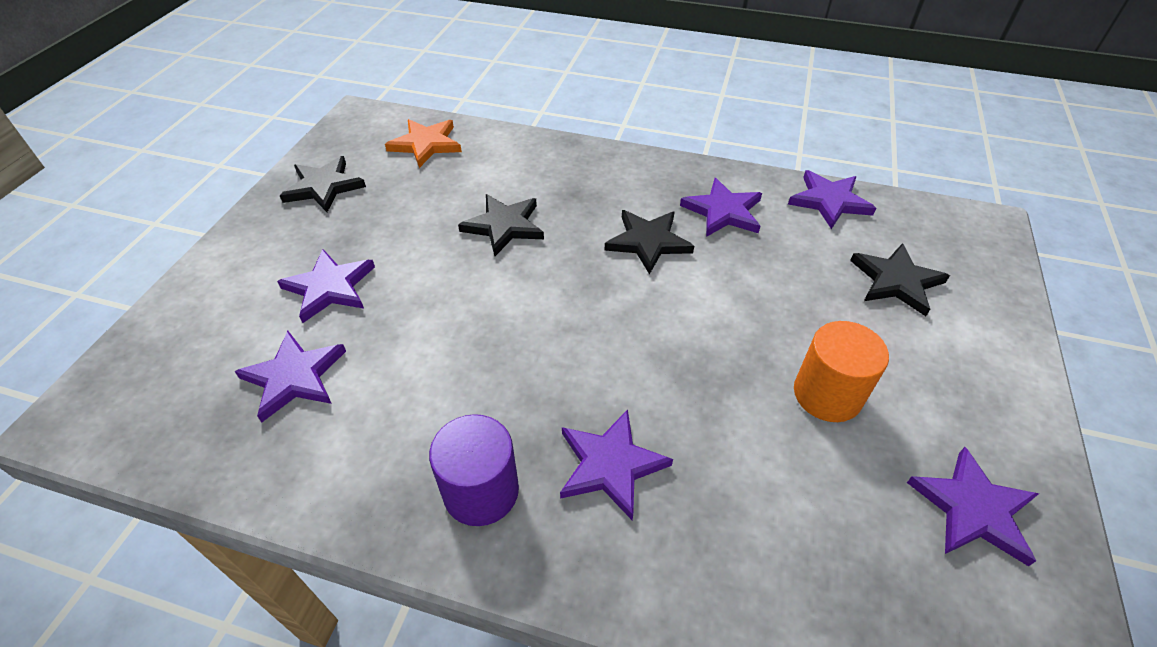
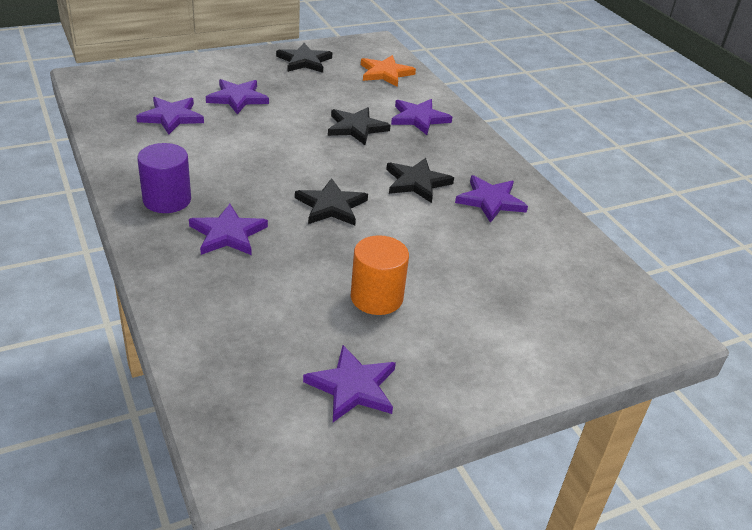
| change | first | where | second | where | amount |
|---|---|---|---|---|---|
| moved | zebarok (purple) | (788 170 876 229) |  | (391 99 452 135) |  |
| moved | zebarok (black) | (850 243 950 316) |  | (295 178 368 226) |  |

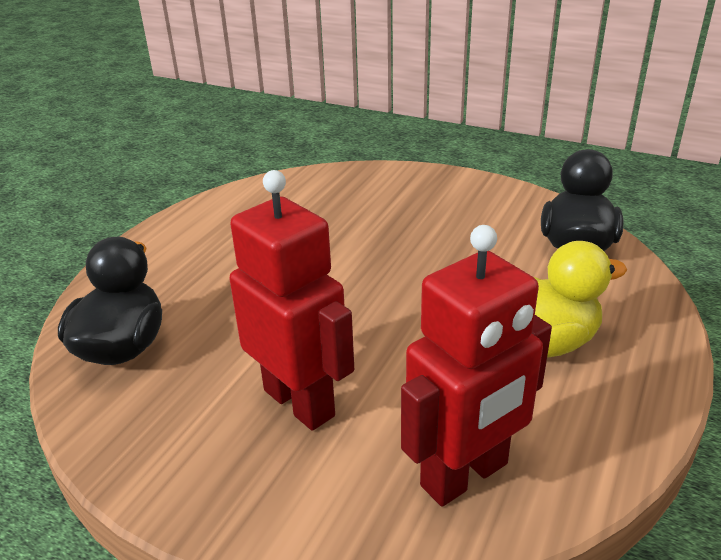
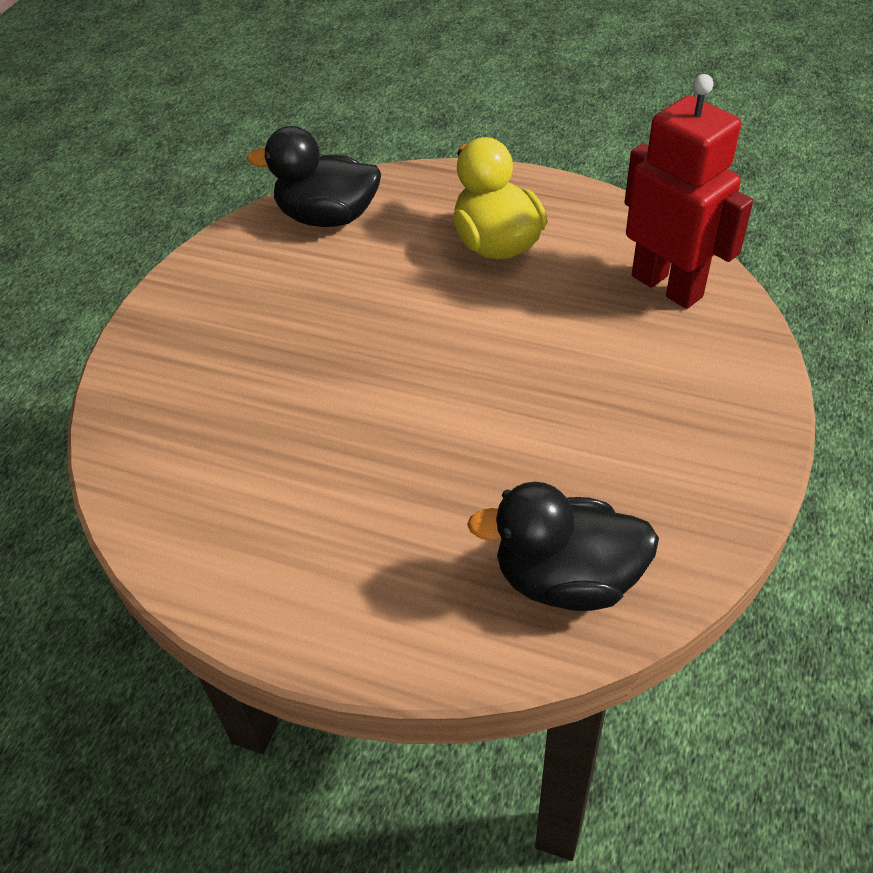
| change | first | where | second | where | amount |
|---|---|---|---|---|---|
| removed | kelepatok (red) | (229 170 354 431) |  |  |  |

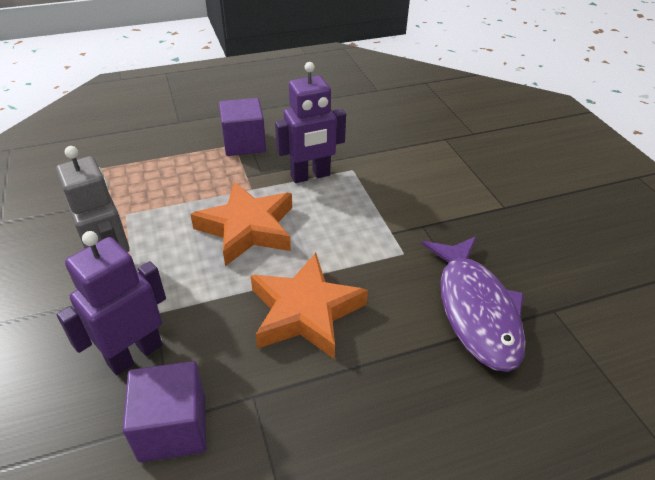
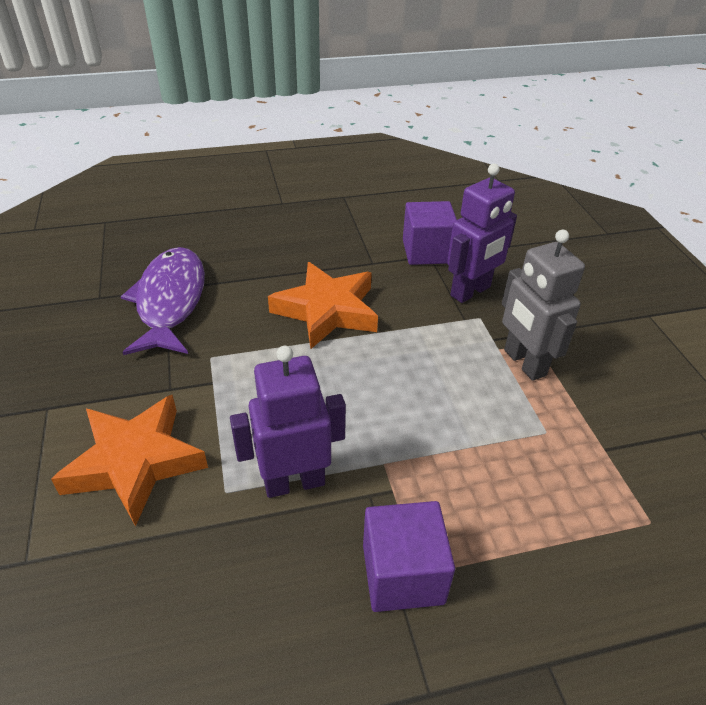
| change | first | where | second | where | amount |
|---|---|---|---|---|---|
| moved | zebarok (orange) | (190 182 292 266) |  | (51 395 208 526) |  |

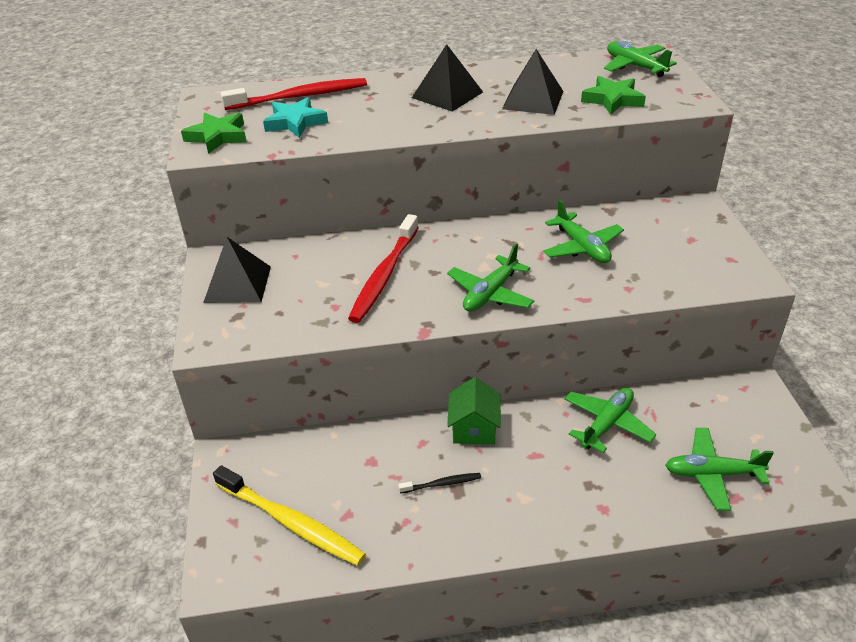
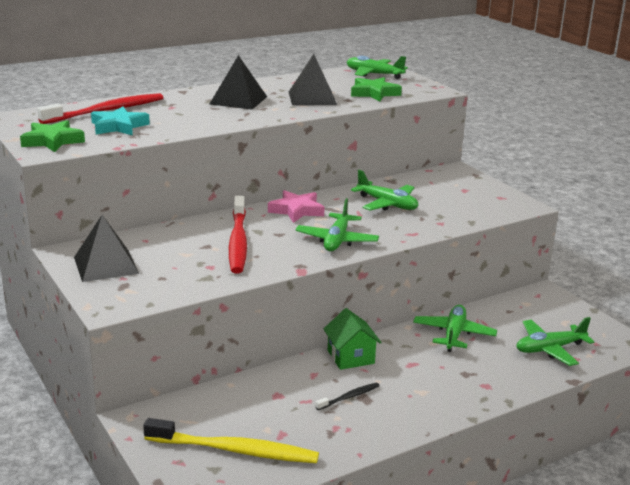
| change | first | where | second | where | amount |
|---|---|---|---|---|---|
| added |  |  | zebarok (pink) | (268 190 325 223) |  |

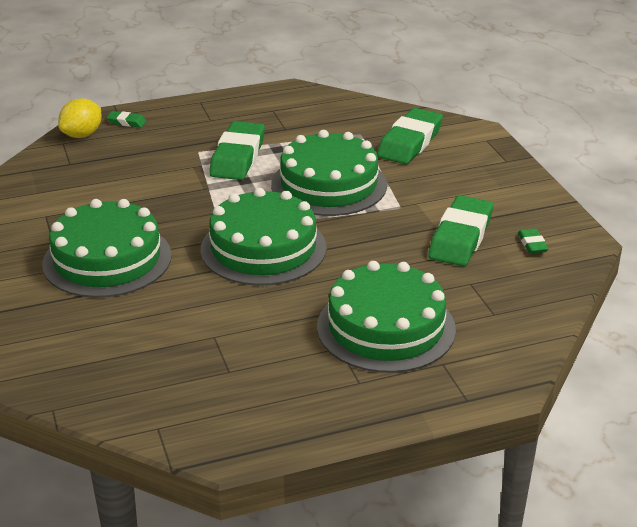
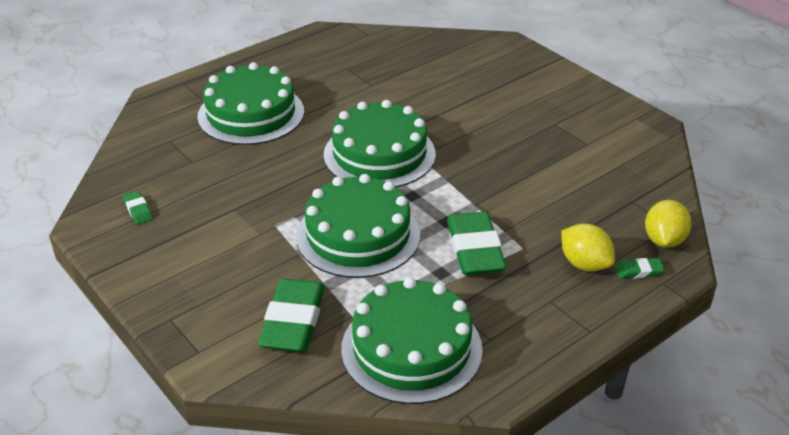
| change | first | where | second | where | amount |
|---|---|---|---|---|---|
| removed | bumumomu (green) | (428 195 493 266) |  |  |  |
| added |  |  | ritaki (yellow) | (561 224 615 272) |  |
| moved | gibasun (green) | (42 199 172 298) |  | (341 277 483 404) |  |

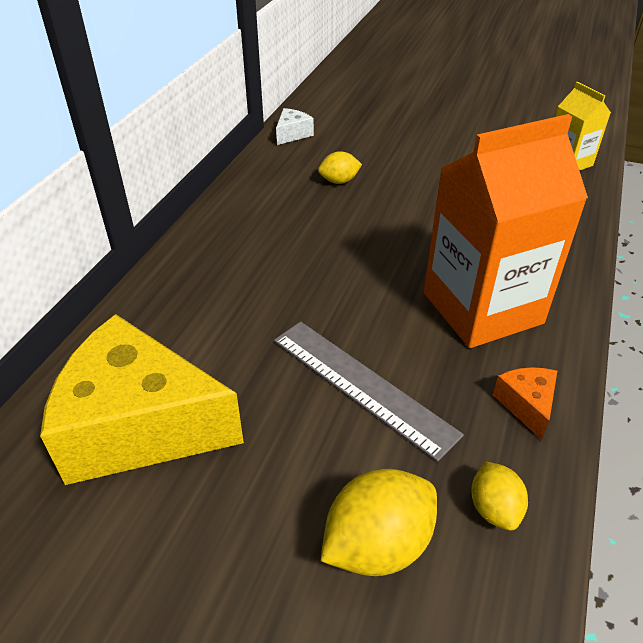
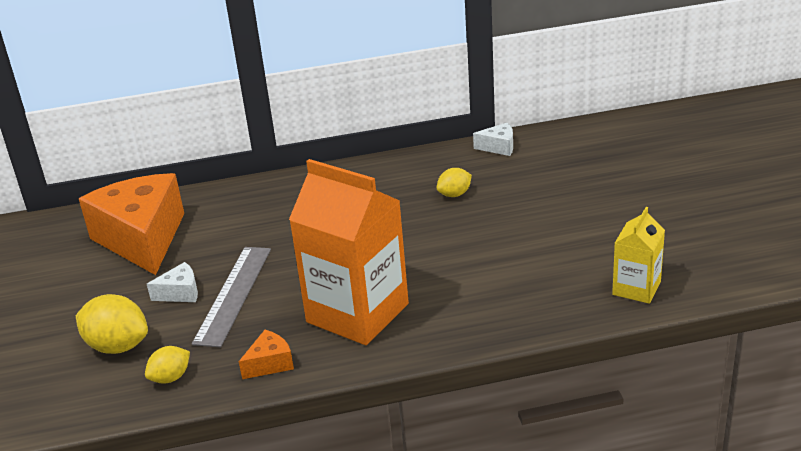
| change | first | where | second | where | amount |
|---|---|---|---|---|---|
| added |  |  | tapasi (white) | (147 262 198 302) |  |
| recoloured | tapasi (yellow) | (40 314 244 485) | tapasi (orange) | (79 173 184 275) |  |
| turned | ritaki (yellow) | (318 151 362 184) |  | (437 168 472 197) | 75 degrees counterclockwise |

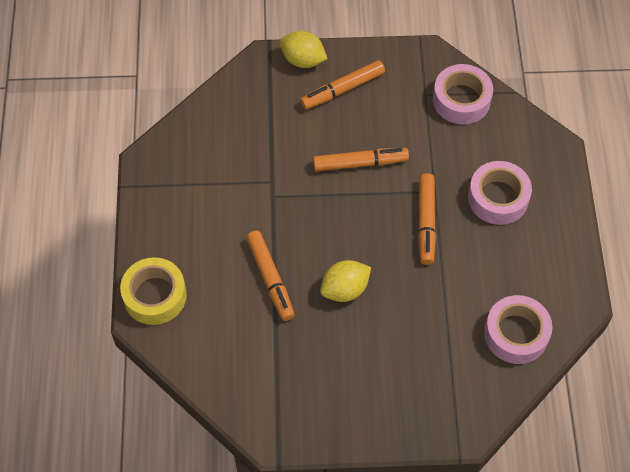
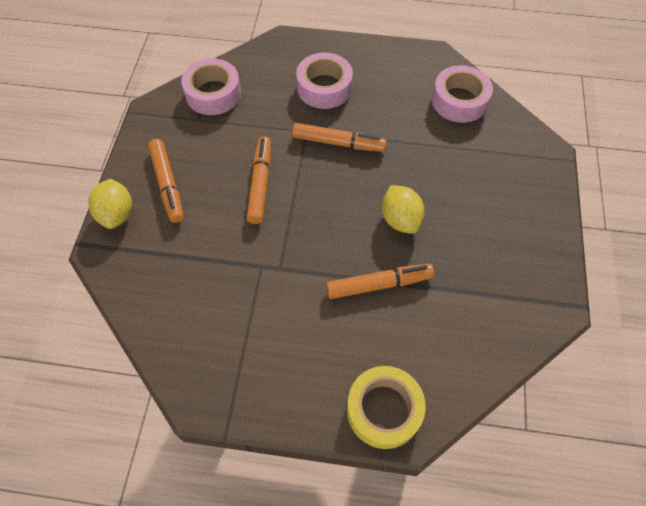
| change | first | where | second | where | amount |
|---|---|---|---|---|---|
| turned | ritaki (yellow) | (280 31 327 68) |  | (88 179 132 229) | 45 degrees counterclockwise |

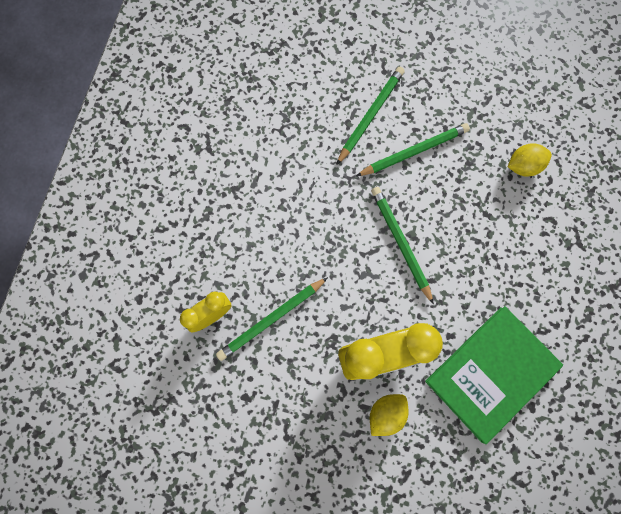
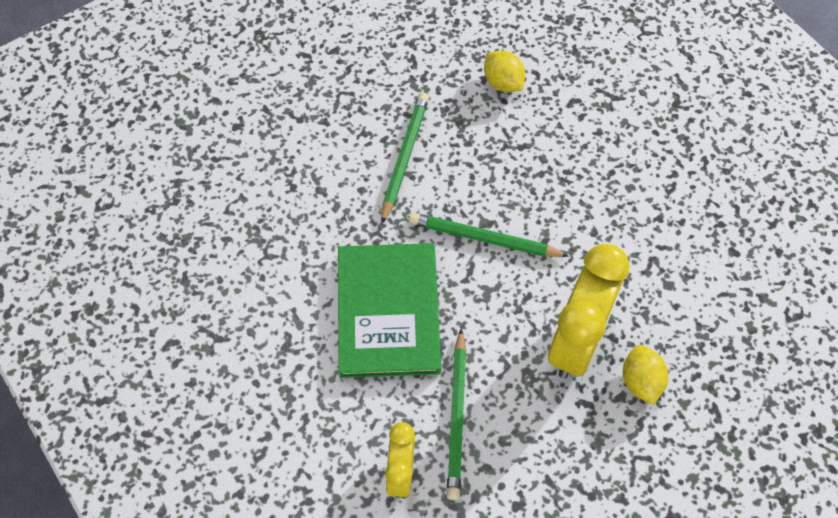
| change | first | where | second | where | amount |
|---|---|---|---|---|---|
| removed | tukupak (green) | (336 67 405 165) |  |  |  |
| moved | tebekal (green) | (425 306 563 444) |  | (338 243 441 378) |  |
| turned | ritaki (yellow) | (508 143 552 177) |  | (484 51 525 92) | 60 degrees counterclockwise |

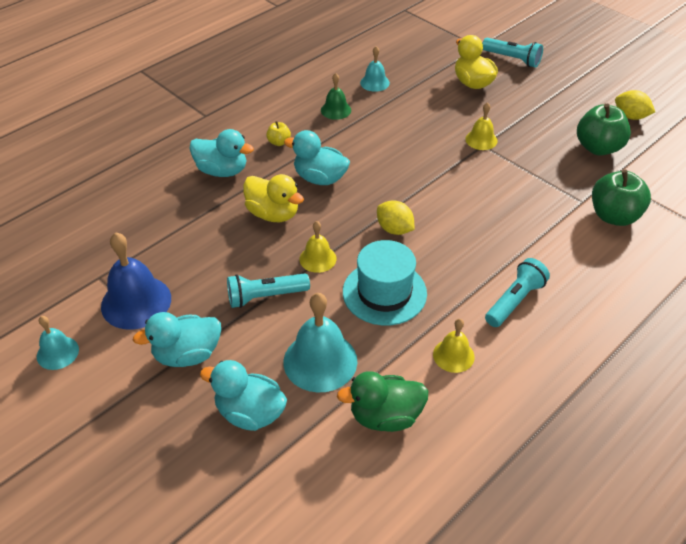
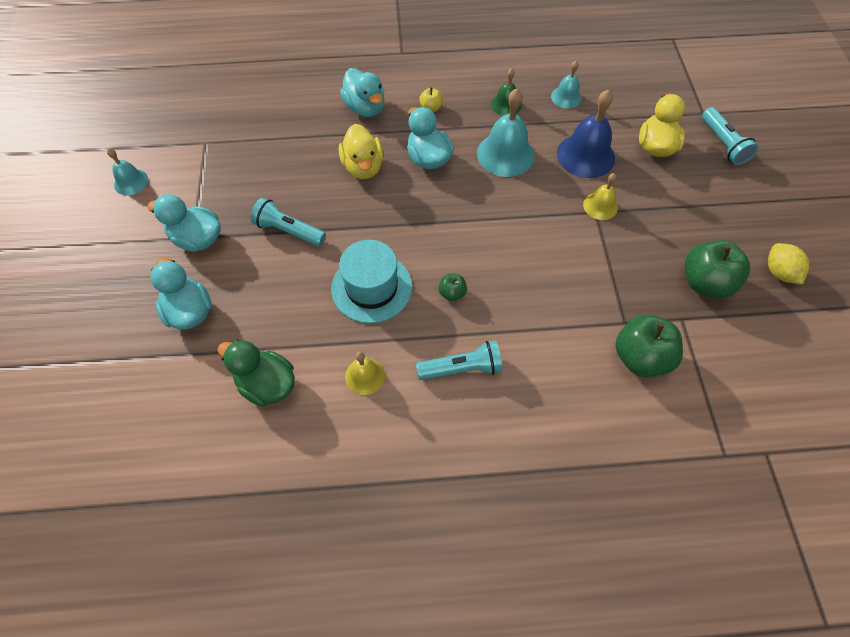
| change | first | where | second | where | amount |
|---|---|---|---|---|---|
| removed | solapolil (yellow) | (299 221 337 273) |  |  |  |
| removed | ritaki (yellow) | (377 200 415 235) |  |  |  |
| added |  |  | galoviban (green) | (438 274 467 301) |  |
| moved | solapolil (blue) | (101 232 171 330) |  | (557 90 615 178) |  |
| moved | solapolil (turquoise) | (284 293 357 393) |  | (477 88 535 177) |  |

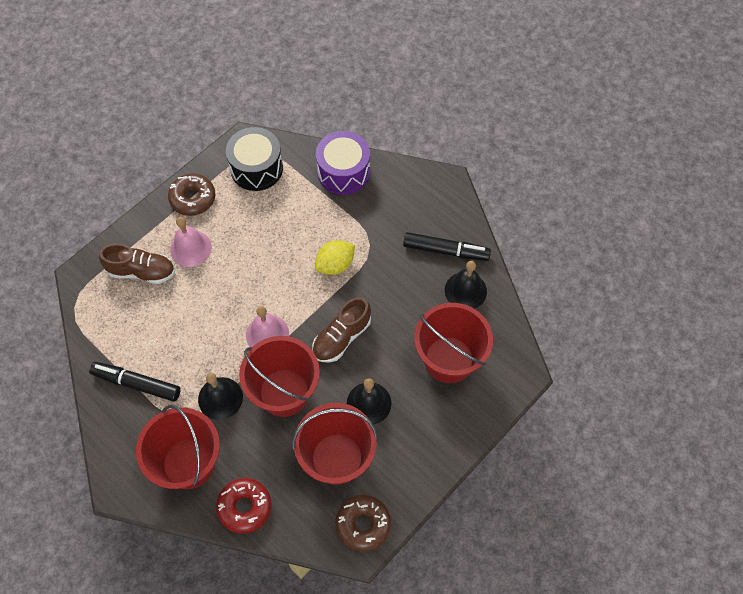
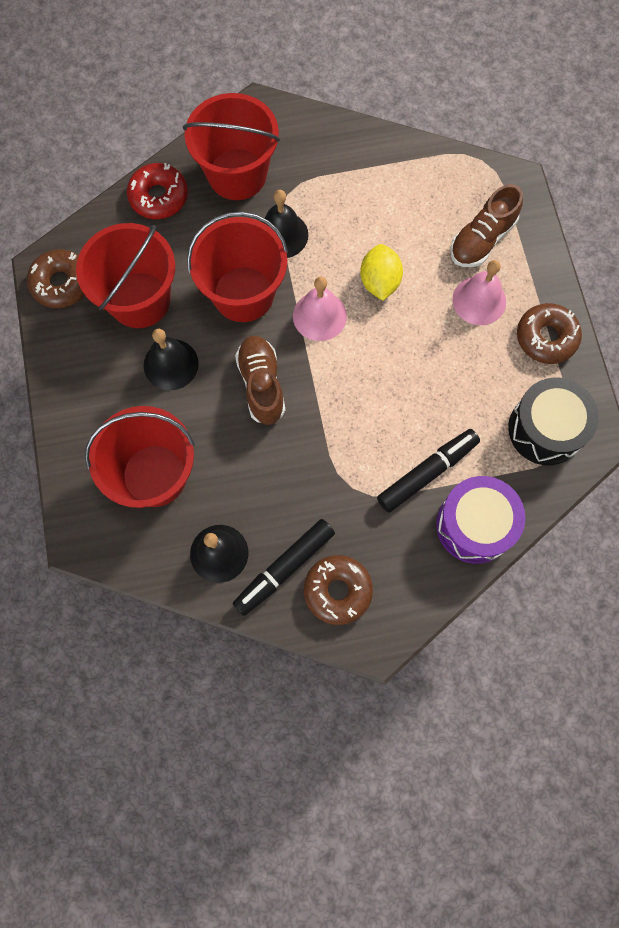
| change | first | where | second | where | amount |
|---|---|---|---|---|---|
| added |  |  | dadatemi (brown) | (304 555 373 625) |  |
| moved | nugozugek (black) | (89 362 180 402) |  | (377 429 480 513) |  |
| moved | ritaki (yellow) | (315 240 355 275) |  | (360 244 403 301) |  |

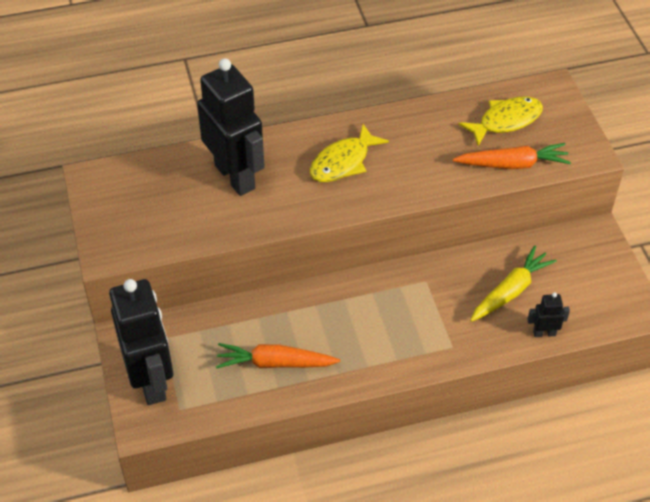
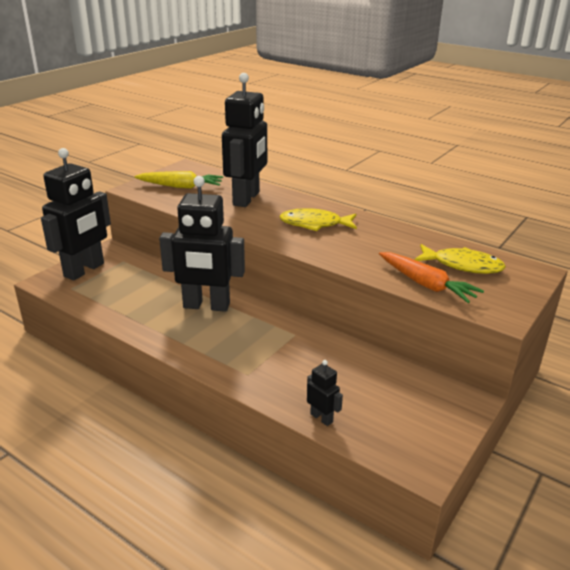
| change | first | where | second | where | amount |
|---|---|---|---|---|---|
| removed | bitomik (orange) | (216 343 340 369) |  |  |  |
| added |  |  | kelepatok (black) | (159 176 245 312) |  |
| moved | bitomik (yellow) | (470 245 557 322) |  | (134 171 223 189) |  |

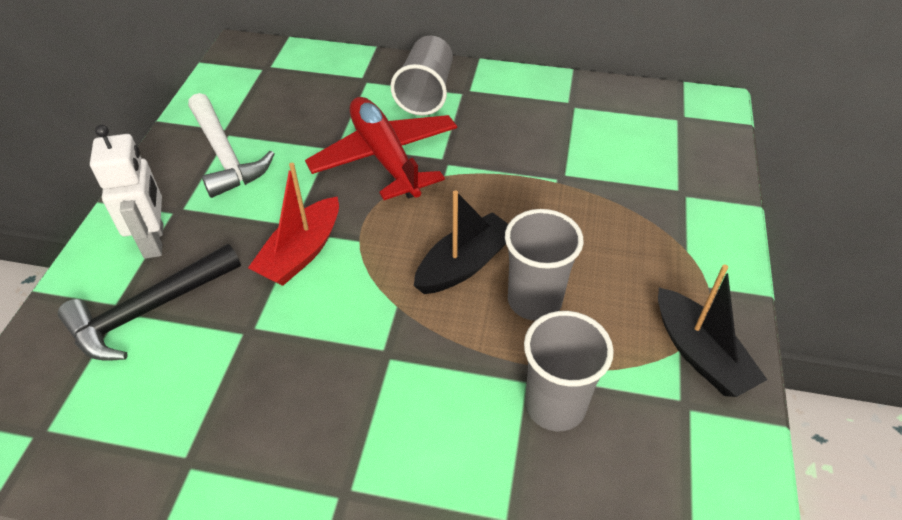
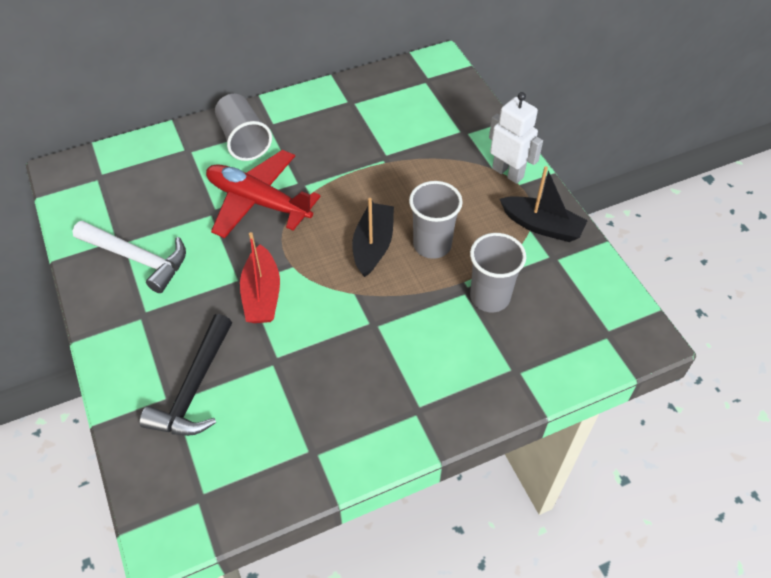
| change | first | where | second | where | amount |
|---|---|---|---|---|---|
| moved | kelepatok (white) | (90 125 164 259) |  | (489 92 543 184) |  |

